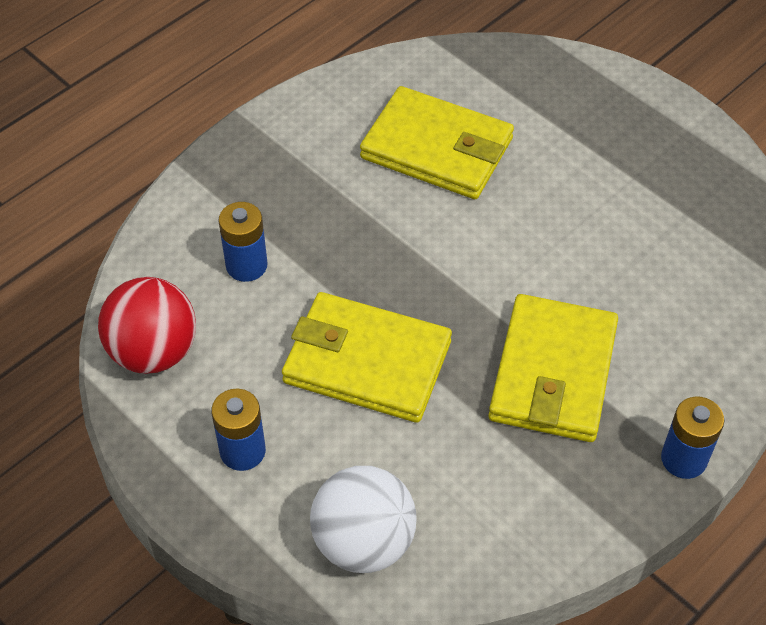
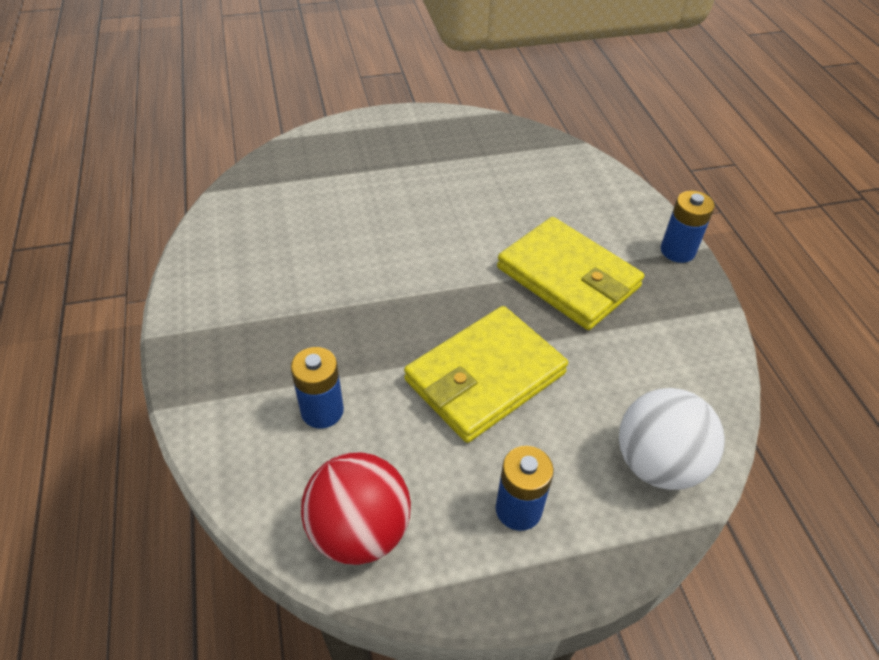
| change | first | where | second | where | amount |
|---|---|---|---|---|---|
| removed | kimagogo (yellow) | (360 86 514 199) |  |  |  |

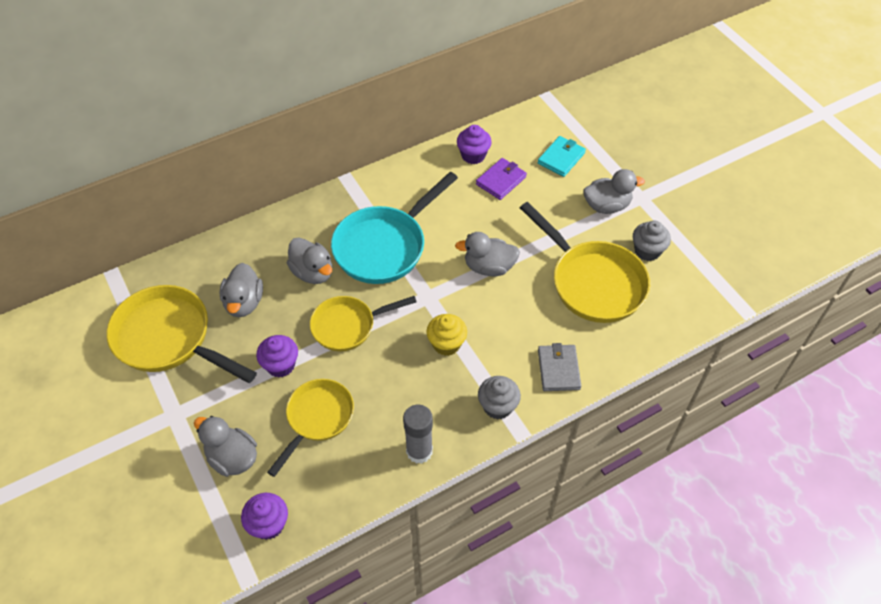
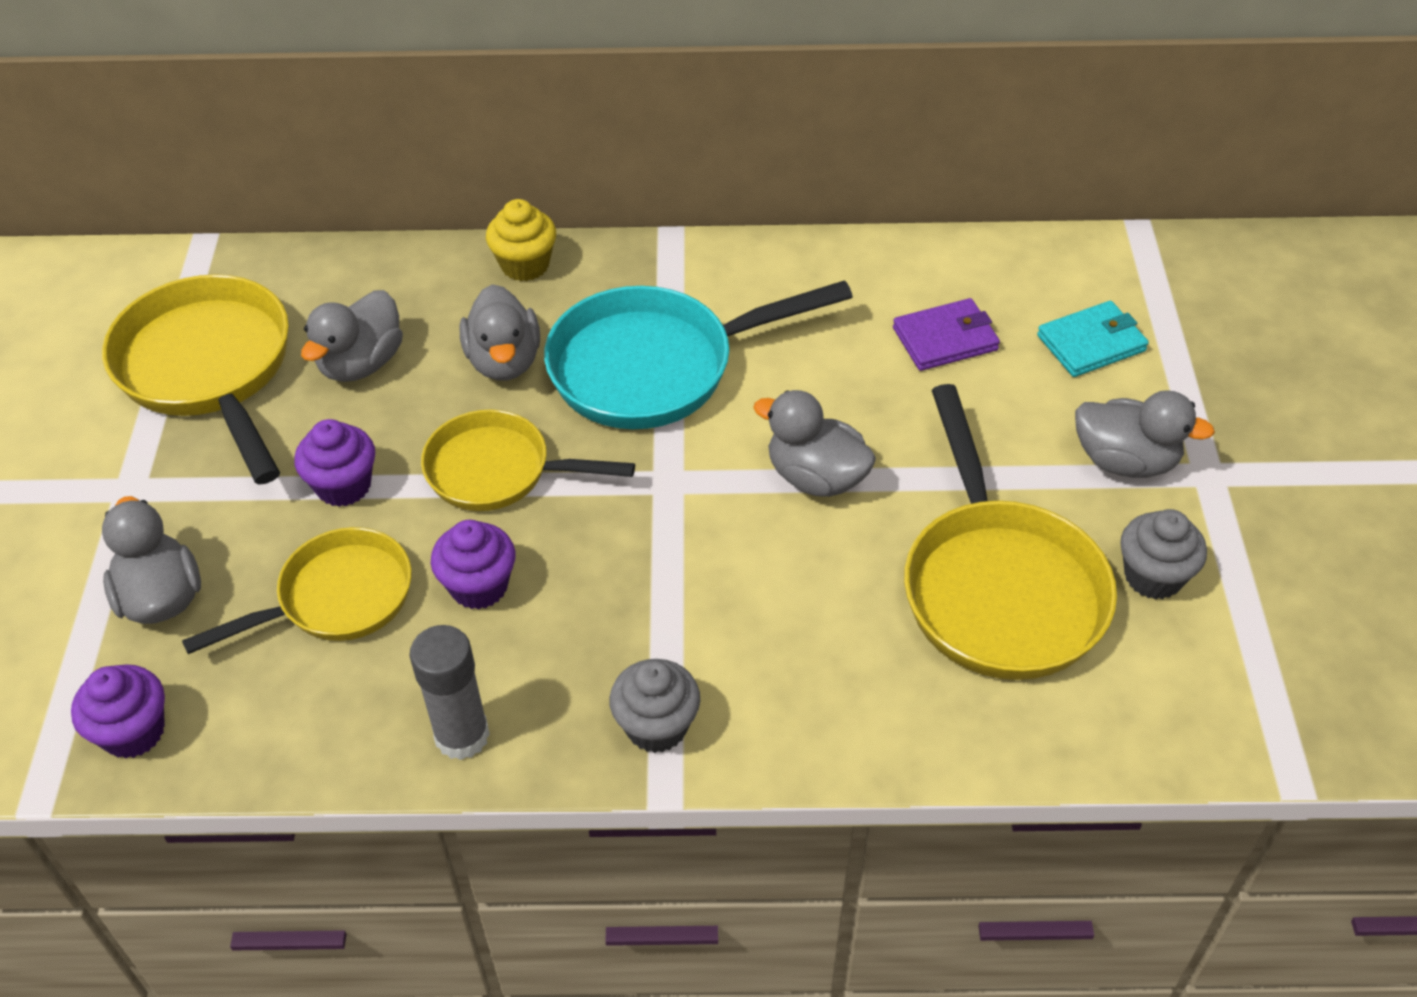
| change | first | where | second | where | amount |
|---|---|---|---|---|---|
| removed | kimagogo (grey) | (538 343 581 391) |  |  |  |
| moved | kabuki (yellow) | (426 314 467 356) |  | (486 199 556 281) |  |
| moved | kabuki (purple) | (457 125 492 164) |  | (431 520 515 610) |  |

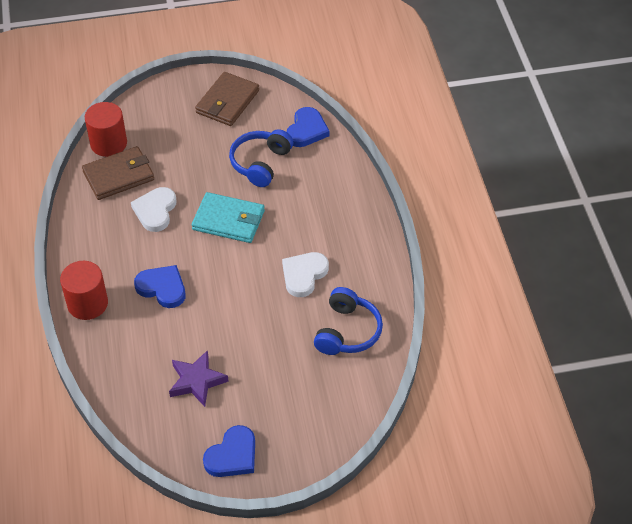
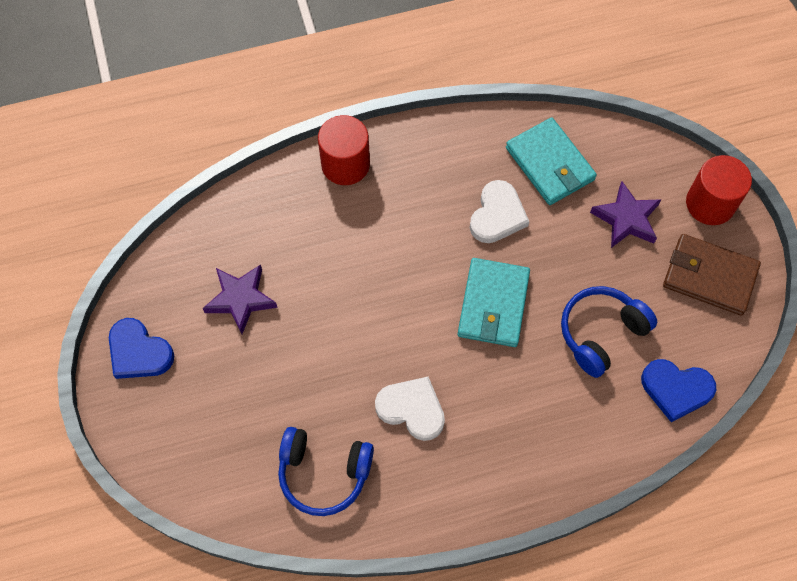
| change | first | where | second | where | amount |
|---|---|---|---|---|---|
| removed | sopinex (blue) | (134 265 186 308) |  |  |  |
| added |  |  | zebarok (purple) | (590 181 662 248) |  |
| moved | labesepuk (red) | (85 102 127 157) |  | (686 155 752 225) |  |
| recoloured | kimagogo (brown) | (82 146 154 200) | kimagogo (turquoise) | (506 117 597 205) |  |
| turned | sopinex (white) | (131 187 177 232) |  | (470 180 529 243) | 105 degrees clockwise |
| turned | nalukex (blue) | (229 129 293 187) |  | (561 286 657 378) | 60 degrees counterclockwise |

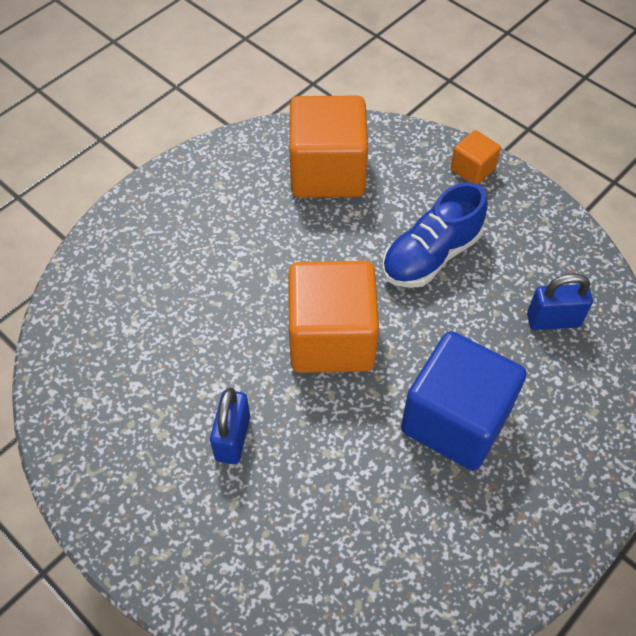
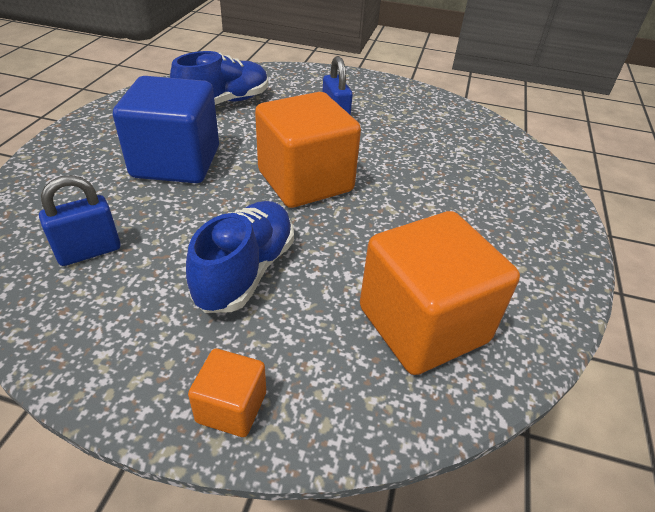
| change | first | where | second | where | amount |
|---|---|---|---|---|---|
| added |  |  | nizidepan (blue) | (170 51 268 105) |  |

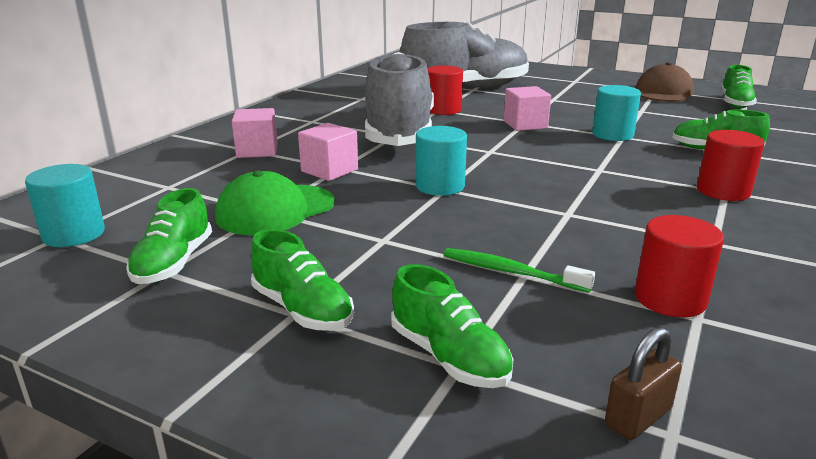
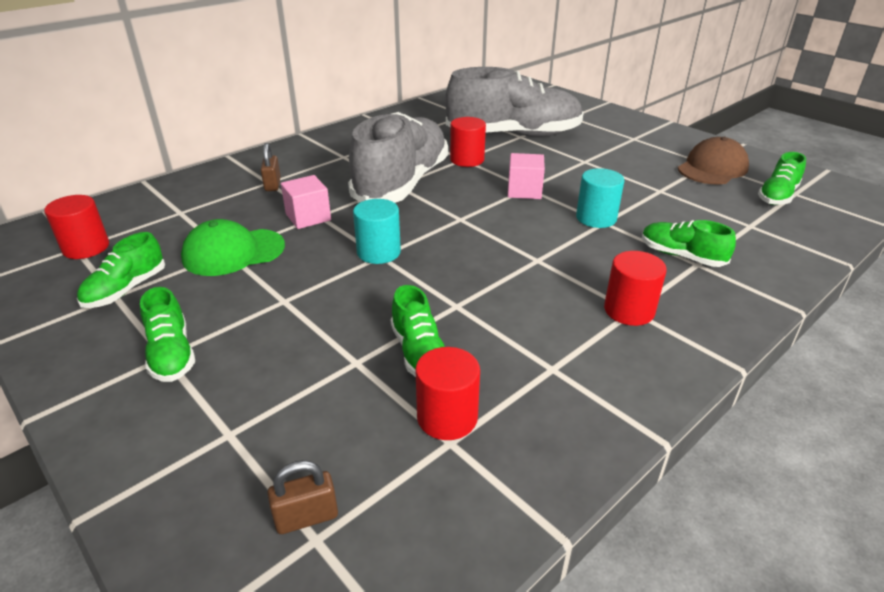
| change | first | where | second | where | amount |
|---|---|---|---|---|---|
| removed | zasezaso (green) | (443 248 595 293) |  |  |  |
| moved | nizidepan (green) | (391 264 514 388) |  | (391 285 445 377) |  |
| replaced | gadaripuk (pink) | (232 108 278 158) | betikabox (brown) | (261 143 281 191) |  |
| recoloured | labesepuk (turquoise) | (25 164 105 247) | labesepuk (red) | (44 195 109 259) |  |

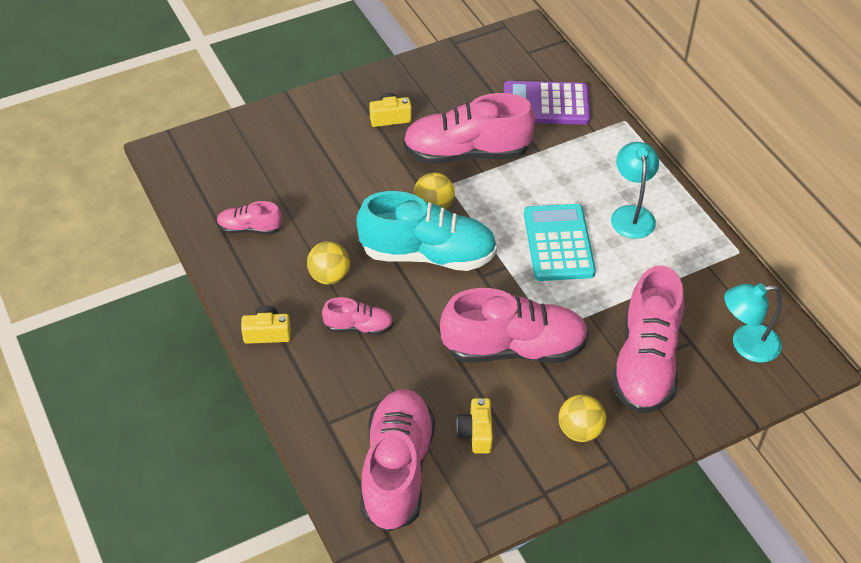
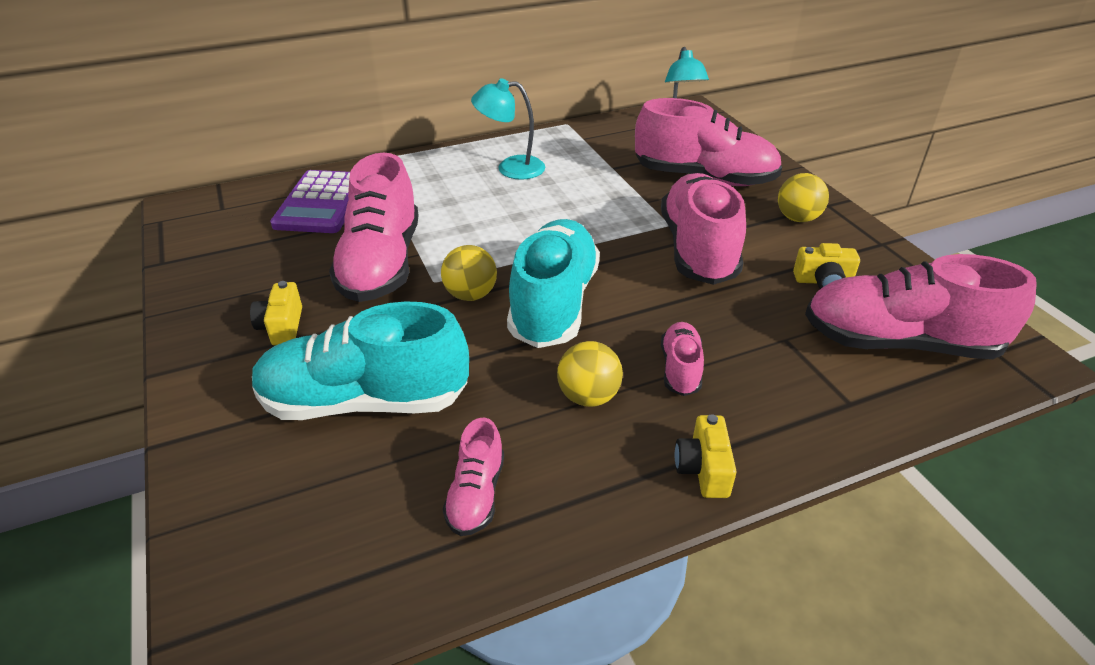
| change | first | where | second | where | amount |
|---|---|---|---|---|---|
| removed | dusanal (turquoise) | (524 204 596 281) |  |  |  |
| added |  |  | nizidepan (turquoise) | (252 301 469 420) |  |

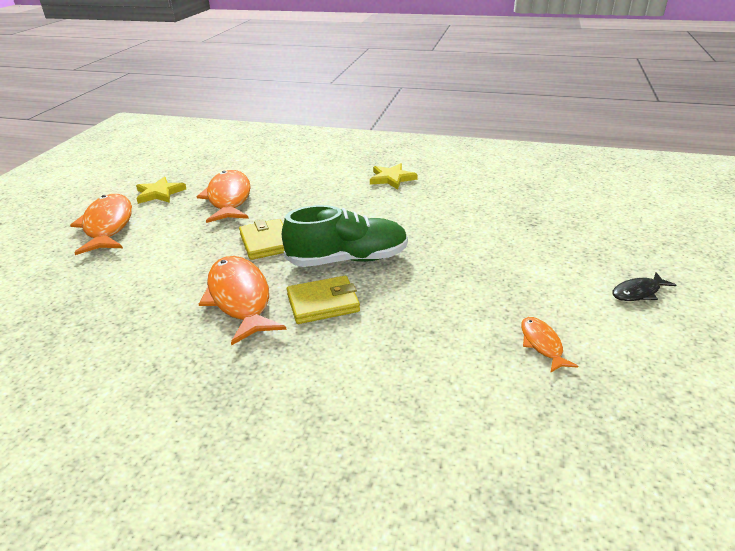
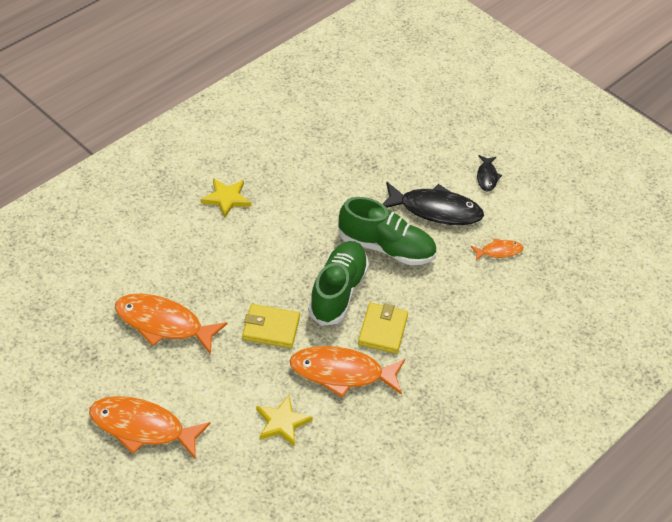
| change | first | where | second | where | amount |
|---|---|---|---|---|---|
| added |  |  | nizidepan (green) | (338 197 436 265) |  |
| added |  |  | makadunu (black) | (383 182 484 225) |  |
| moved | zebarok (yellow) | (136 177 186 204) |  | (256 395 313 447) |  |
| turned | makadunu (orange) | (521 317 579 373) |  | (470 238 523 260) | 150 degrees clockwise |

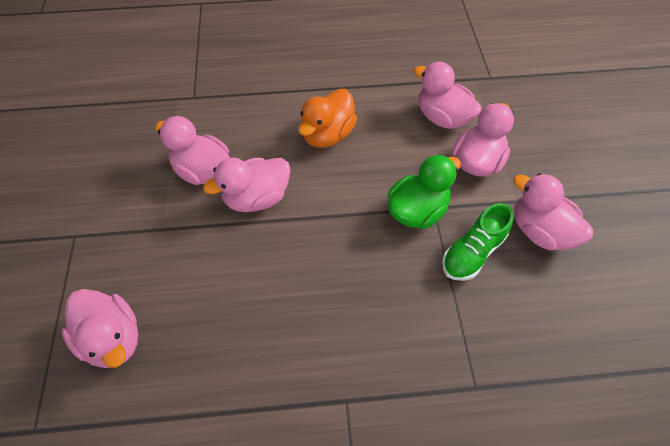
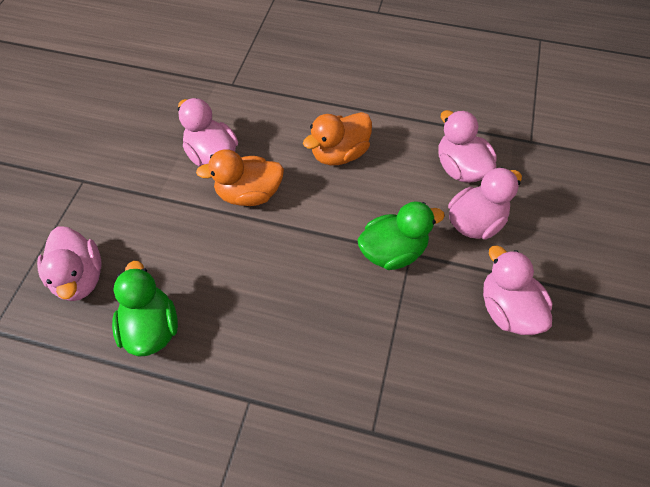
| change | first | where | second | where | amount |
|---|---|---|---|---|---|
| removed | nizidepan (green) | (442 203 514 281) |  |  |  |
| added |  |  | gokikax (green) | (112 261 178 357) |  |
| recoloured | gokikax (pink) | (203 158 291 212) | gokikax (orange) | (196 149 284 206) |  |

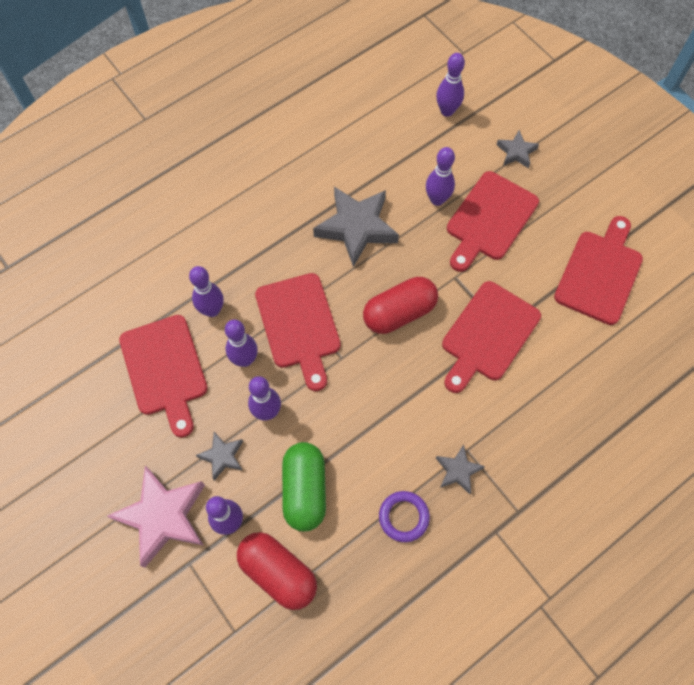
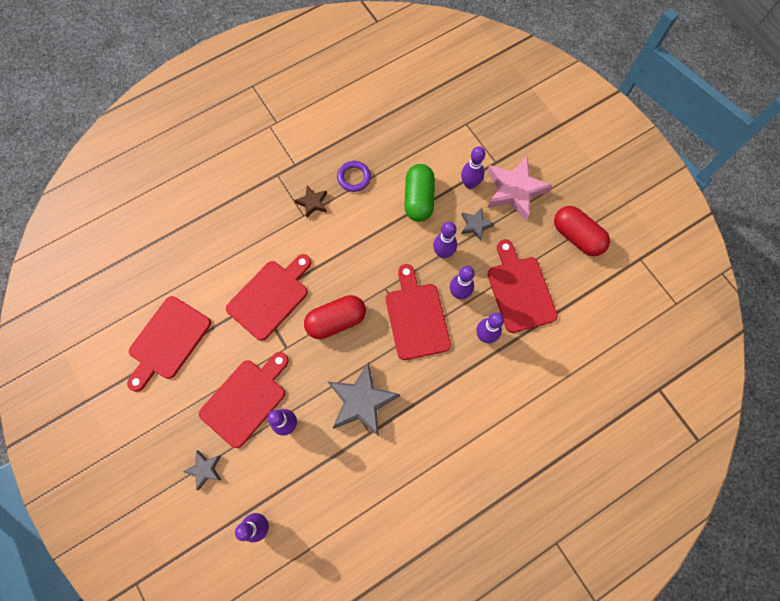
| change | first | where | second | where | amount |
|---|---|---|---|---|---|
| moved | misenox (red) | (237 532 317 610) |  | (554 206 610 256) |  |
| recoloured | zebarok (grey) | (436 444 485 494) | zebarok (brown) | (294 186 327 218) |  |

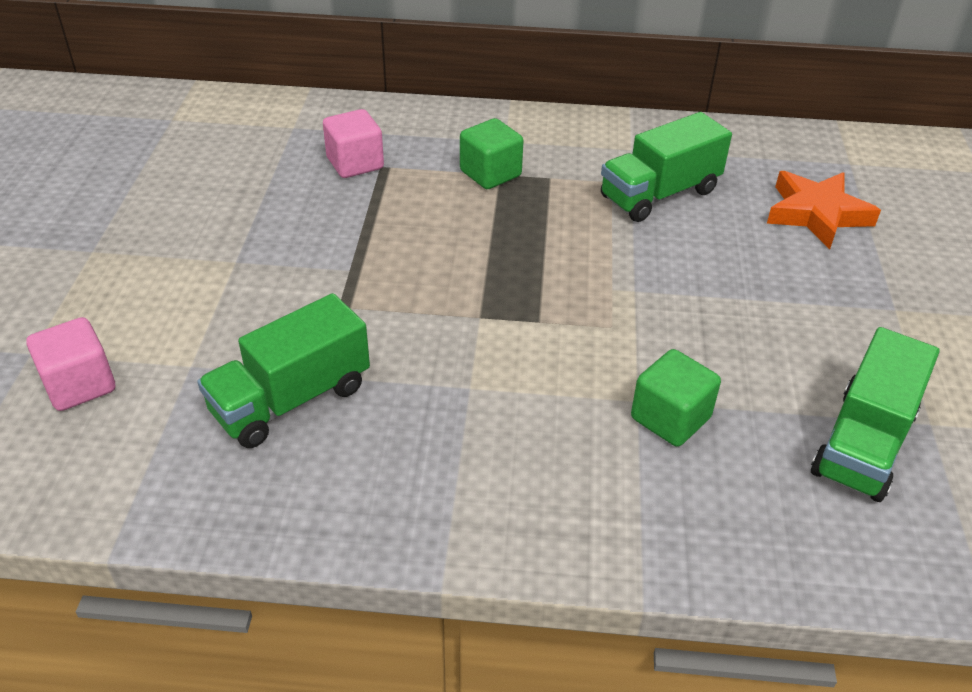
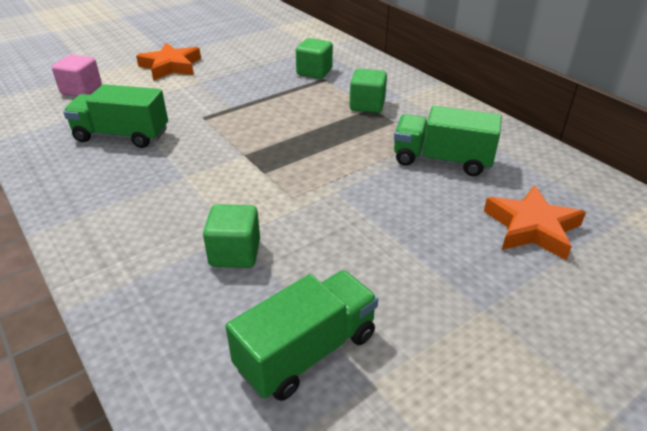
| change | first | where | second | where | amount |
|---|---|---|---|---|---|
| added |  |  | zebarok (orange) | (136 43 201 81) |  |
| recoloured | gadaripuk (pink) | (323 109 384 178) | gadaripuk (green) | (296 38 333 79) |  |
| turned | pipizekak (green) | (811 327 940 502) |  | (226 270 378 401) | 150 degrees clockwise |

